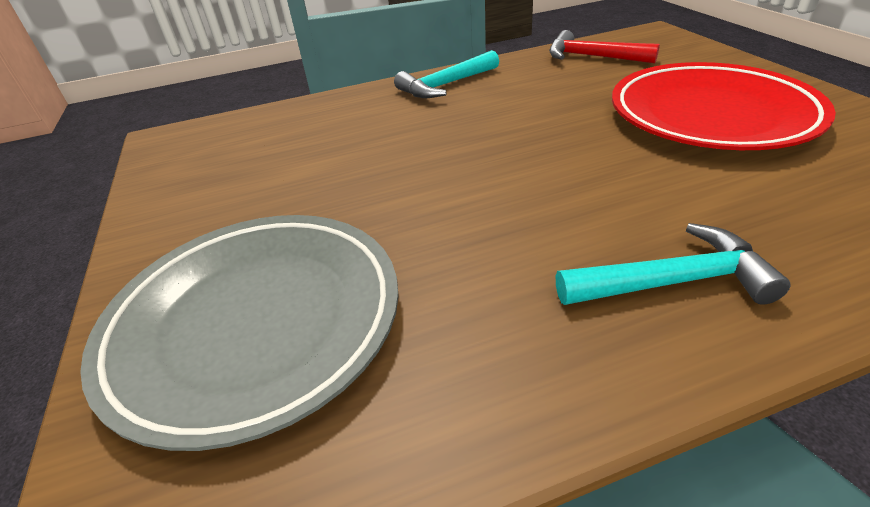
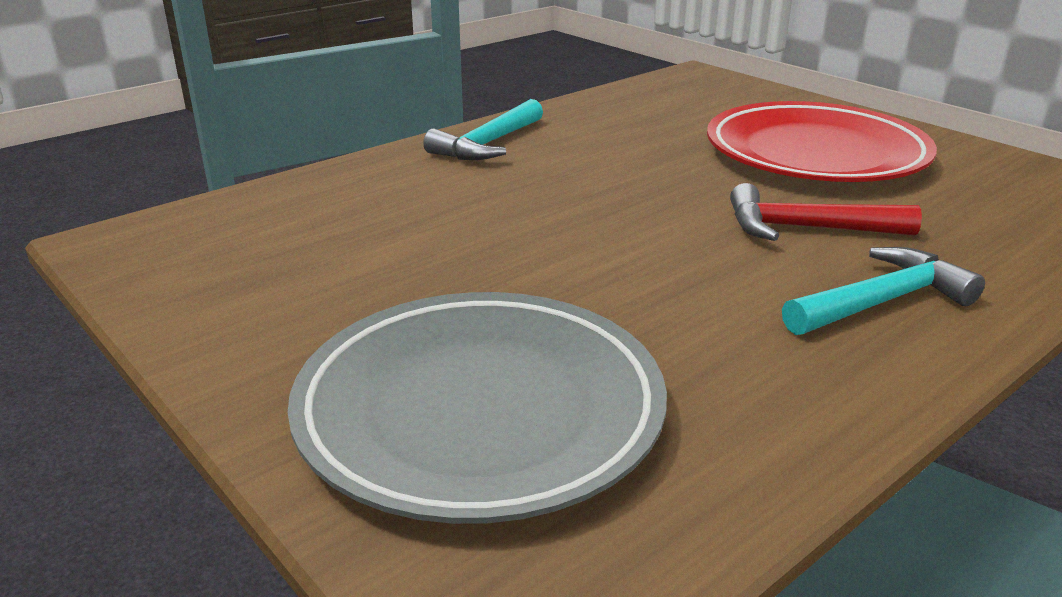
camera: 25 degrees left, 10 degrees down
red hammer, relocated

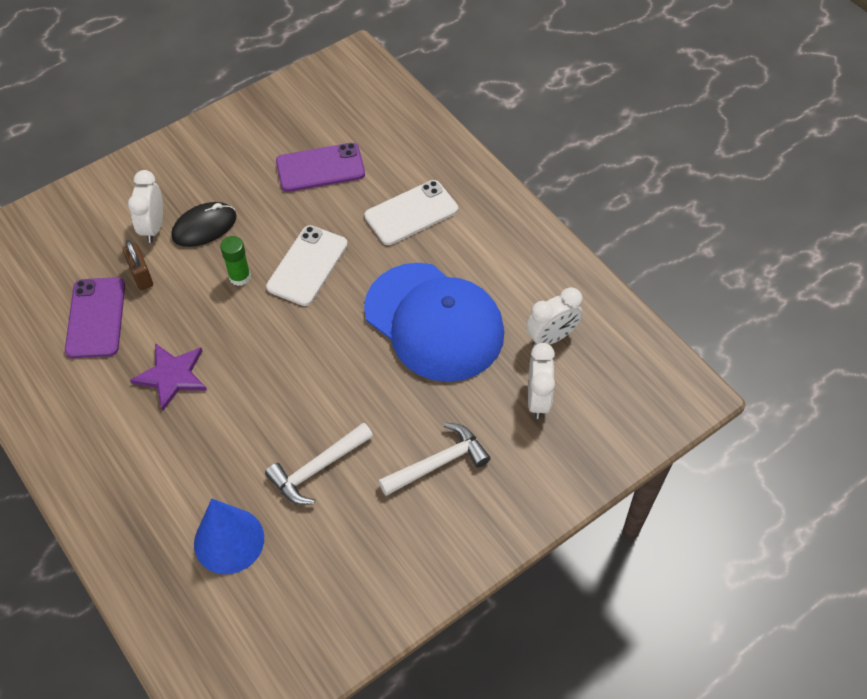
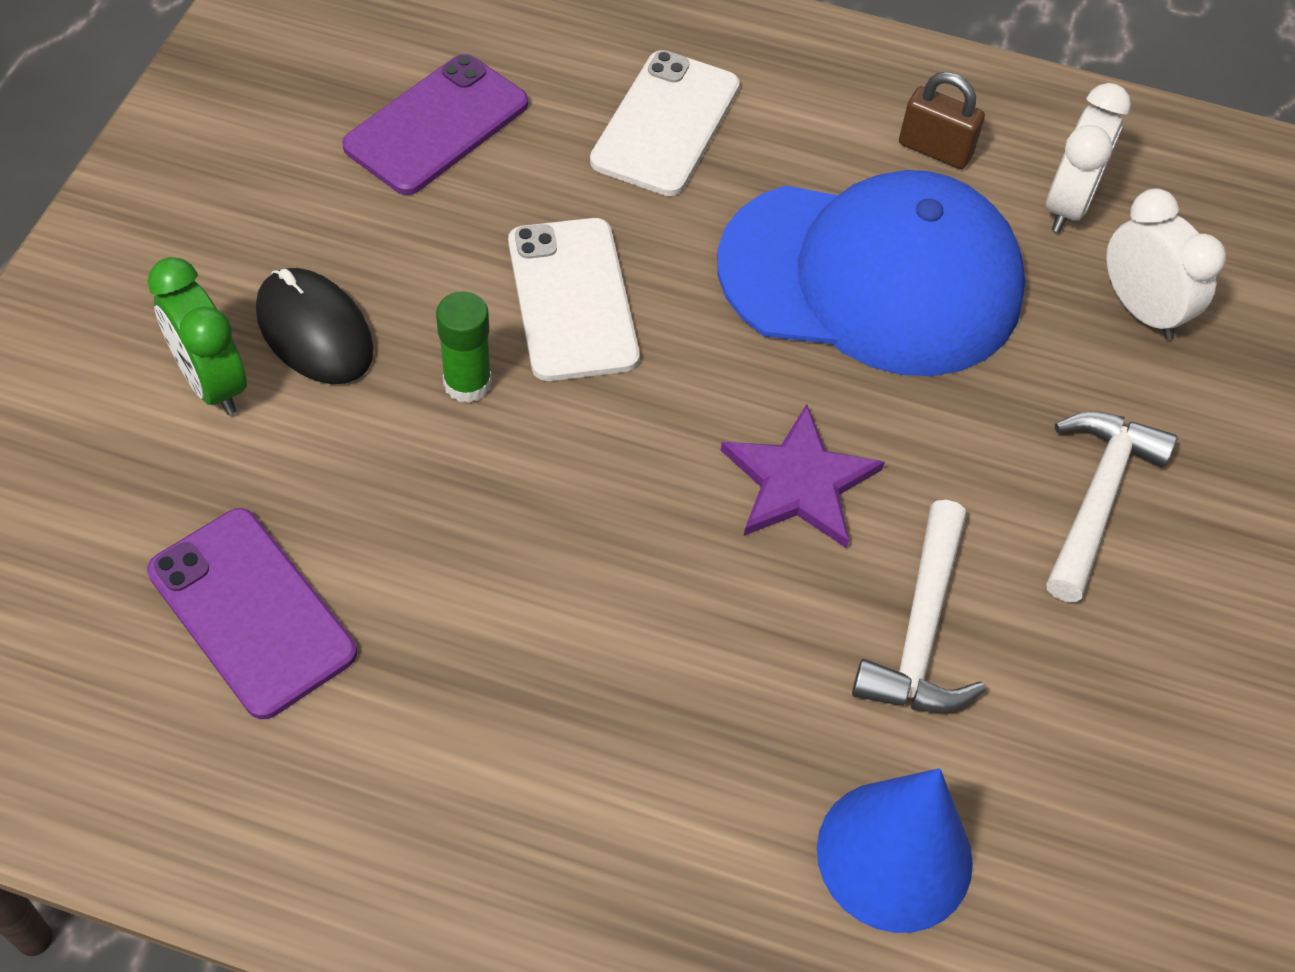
camera: 40 degrees left, 0 degrees up
brown padlock, relocated
white clock (no. 1 from left) => green clock
purple star, relocated
black mouse, 60 degrees counterclockwise

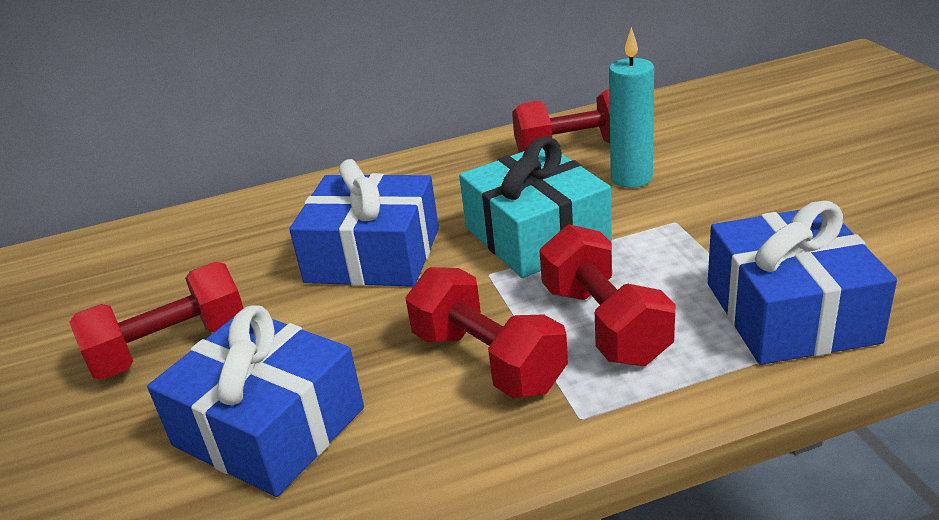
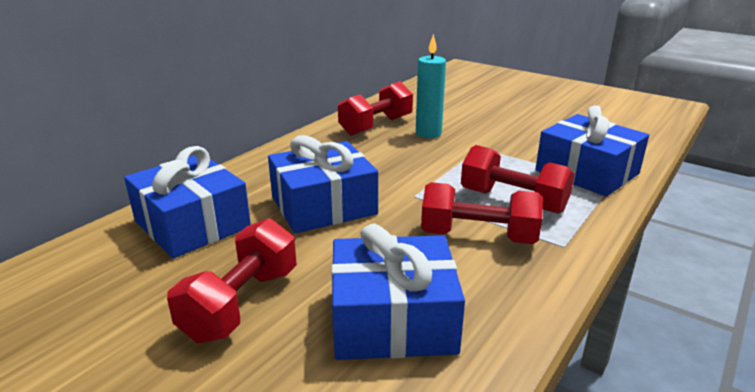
camera: 40 degrees left, 5 degrees down
turquoise gift => nothing
nothing => blue gift (no. 1 from left)

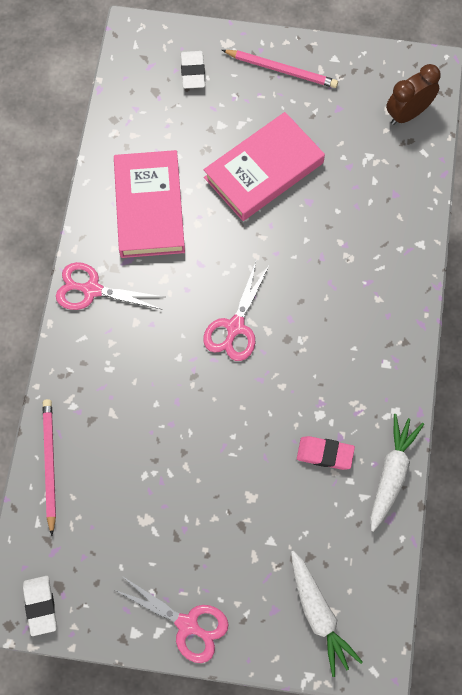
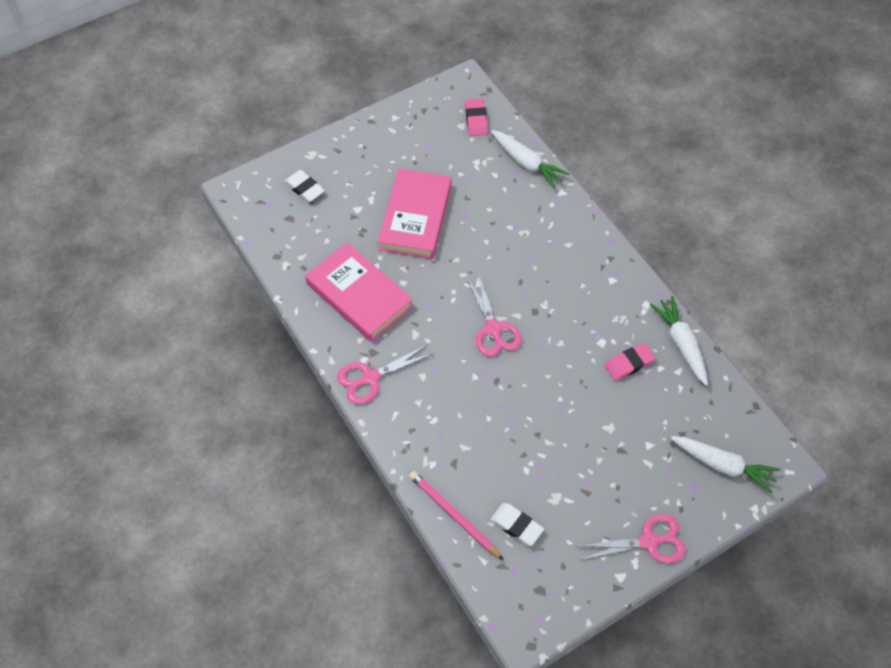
camera: 40 degrees left, 10 degrees down
white eraser (no. 1 from left in the first image) => white eraser (no. 2 from left), relocated
pink pencil (no. 2 from left) => nothing
brown clock => pink eraser (no. 1 from left)
nothing => white carrot (no. 1 from left)

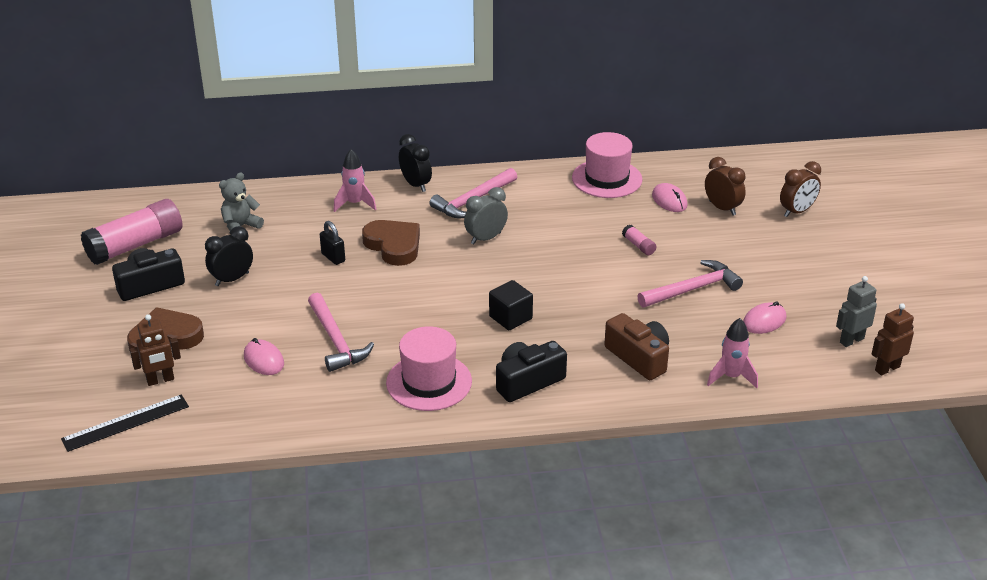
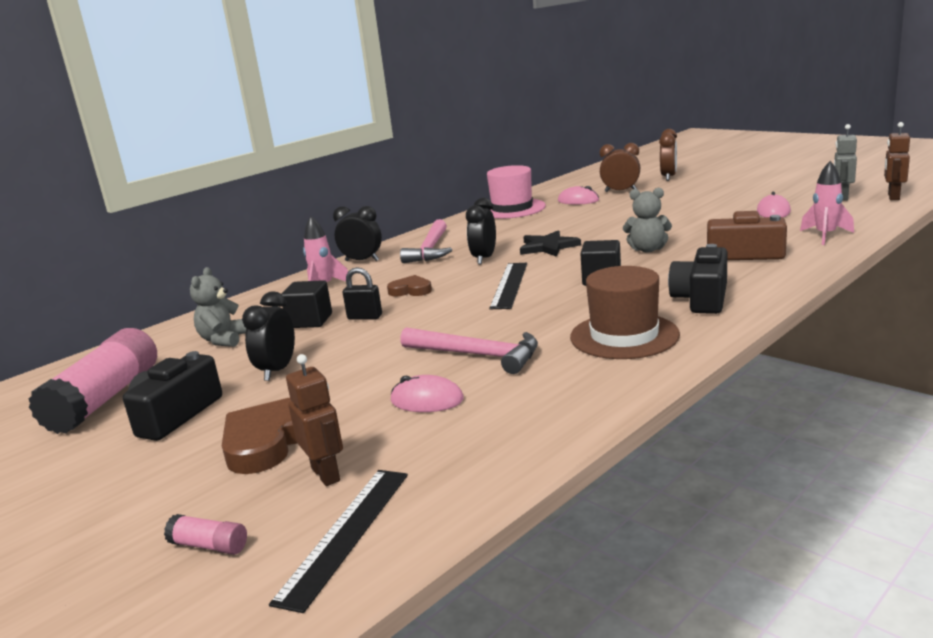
camera: 35 degrees left, 15 degrees down
brown robot (no. 1 from left), 60 degrees counterclockwise
brown heart (no. 2 from left), x0.57
pink hat (no. 1 from left) => brown hat
grey clock => black clock (no. 3 from left)
pink glue stick (no. 2 from left), relocated
pink hammer (no. 3 from left) => nothing
nothing => black cube (no. 1 from left)
nothing => black ruler (no. 2 from left)
nothing => black star
nothing => grey teddy bear (no. 2 from left)

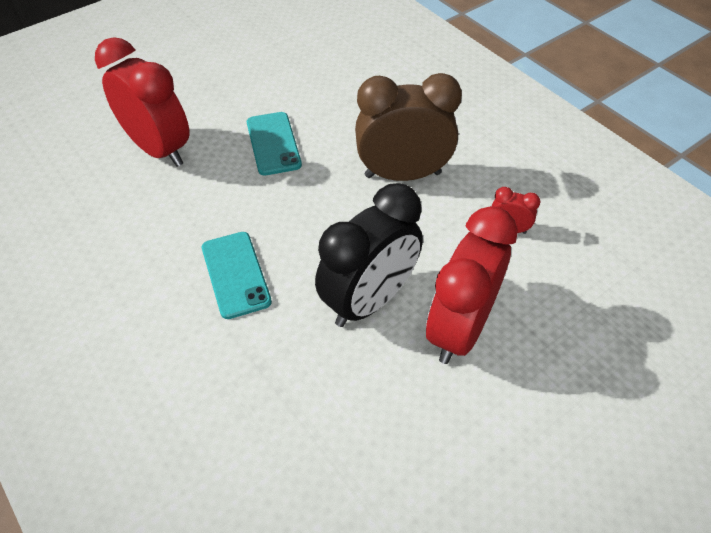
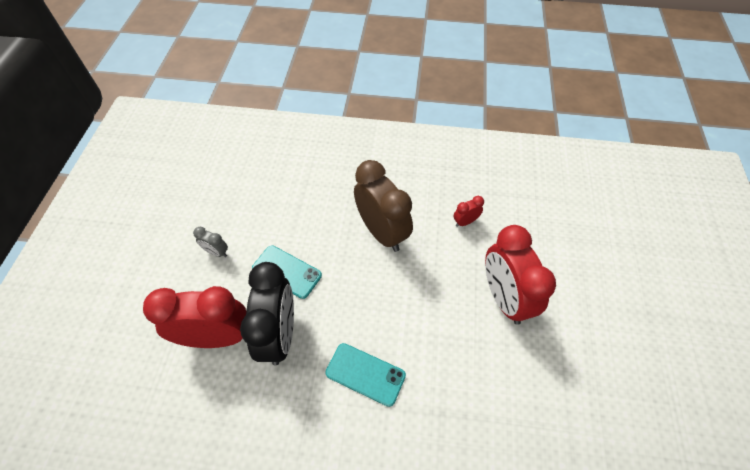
camera: 45 degrees left, 5 degrees up
black clock, relocated
brown clock, 105 degrees clockwise
nothing => grey clock

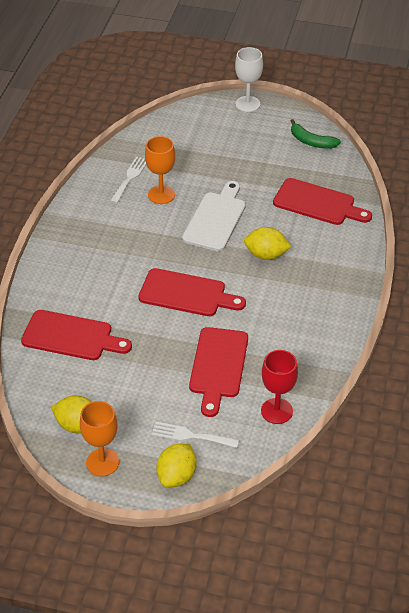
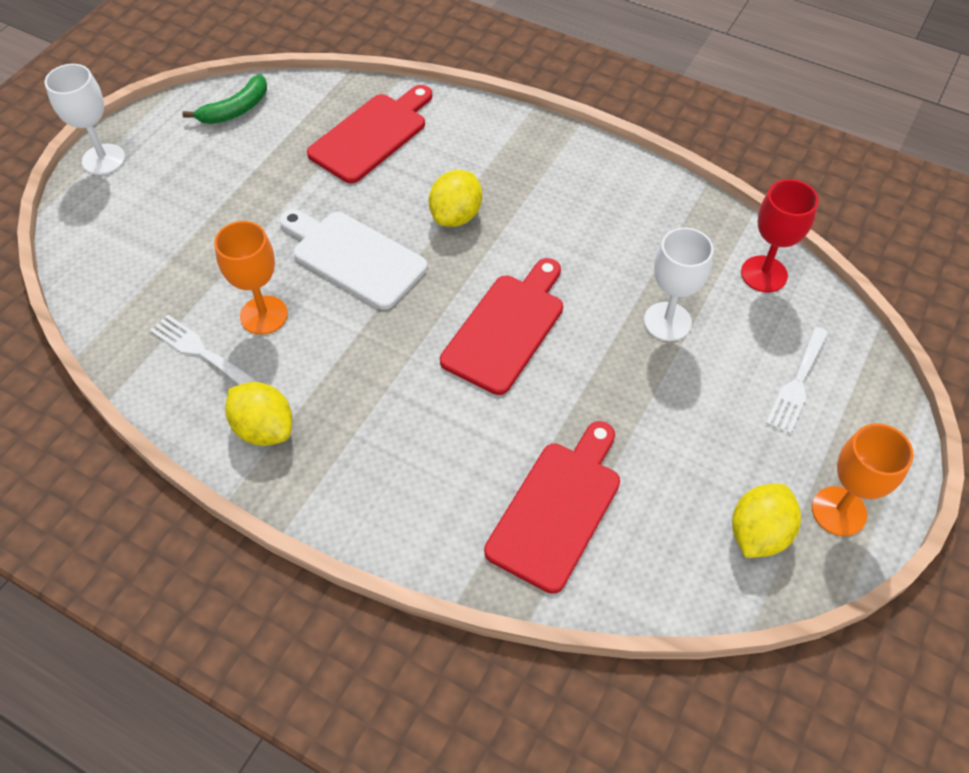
camera: 75 degrees left, 10 degrees up
yellow lemon (no. 2 from left in the first image) => yellow lemon (no. 1 from left), relocated
red cutting board (no. 3 from left) => white goblet (no. 2 from left)

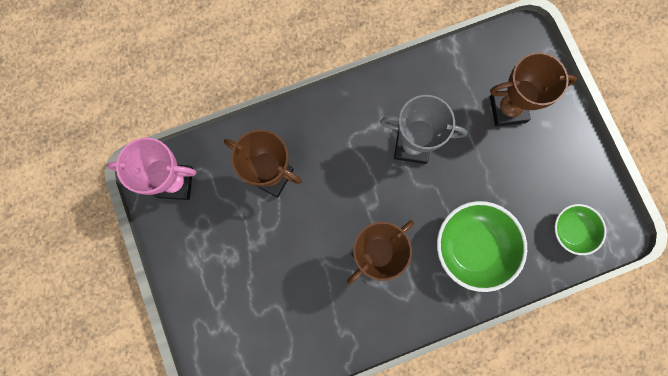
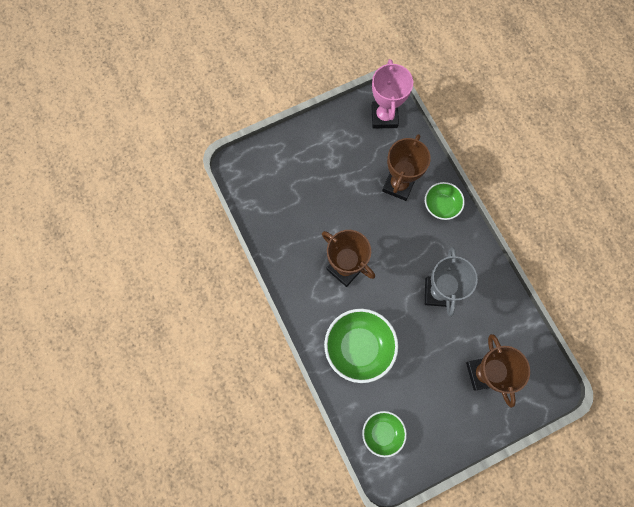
camera: 85 degrees right, 5 degrees down
nothing => green bowl (no. 3 from left)

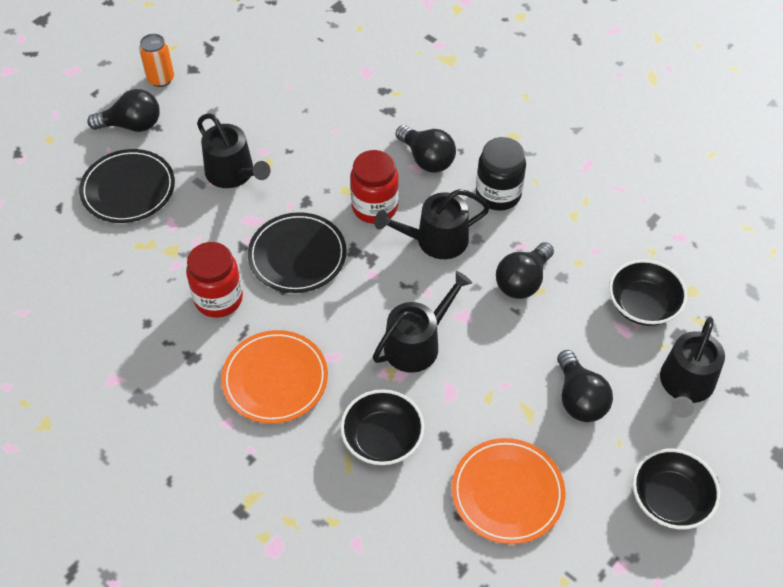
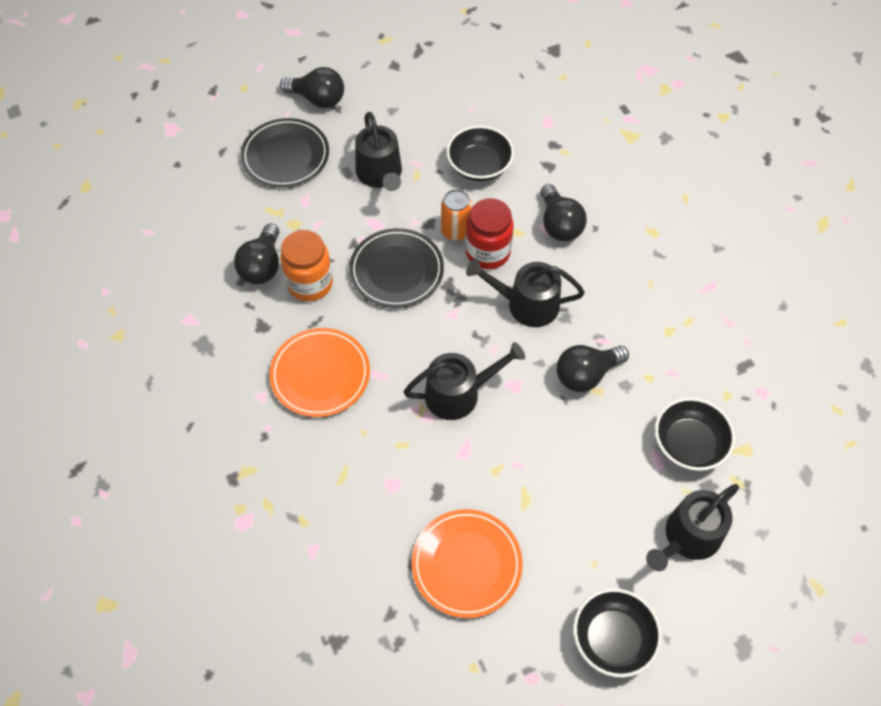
camera: 25 degrees right, 5 degrees up
orange can, relocated
red jar (no. 1 from left) => orange jar
black bowl (no. 1 from left), relocated
black jar => nothing
black light bulb (no. 4 from left in the first image) => black light bulb (no. 1 from left), relocated

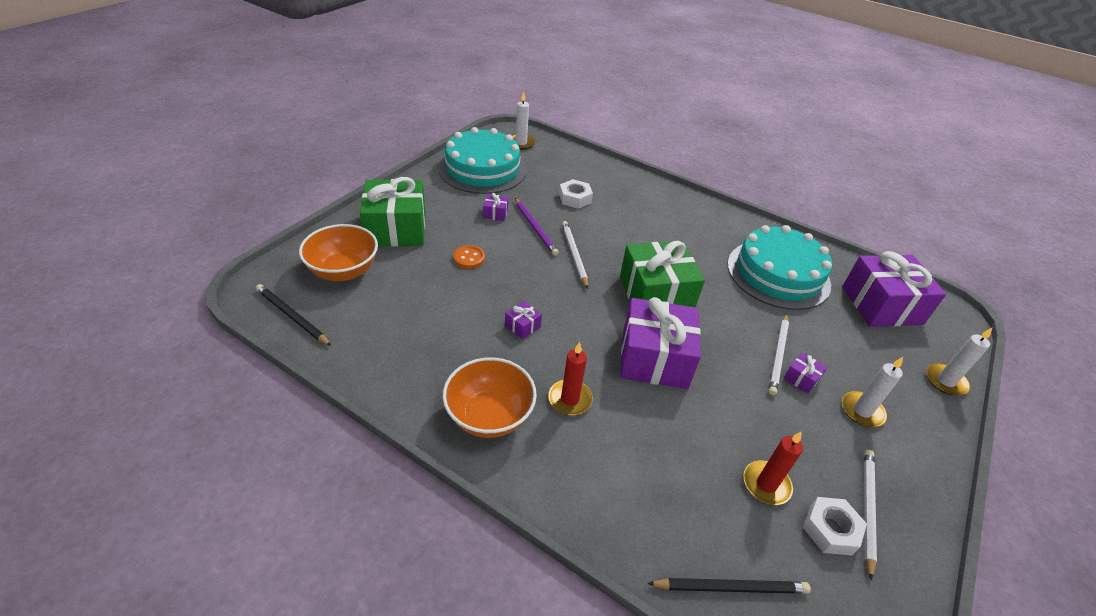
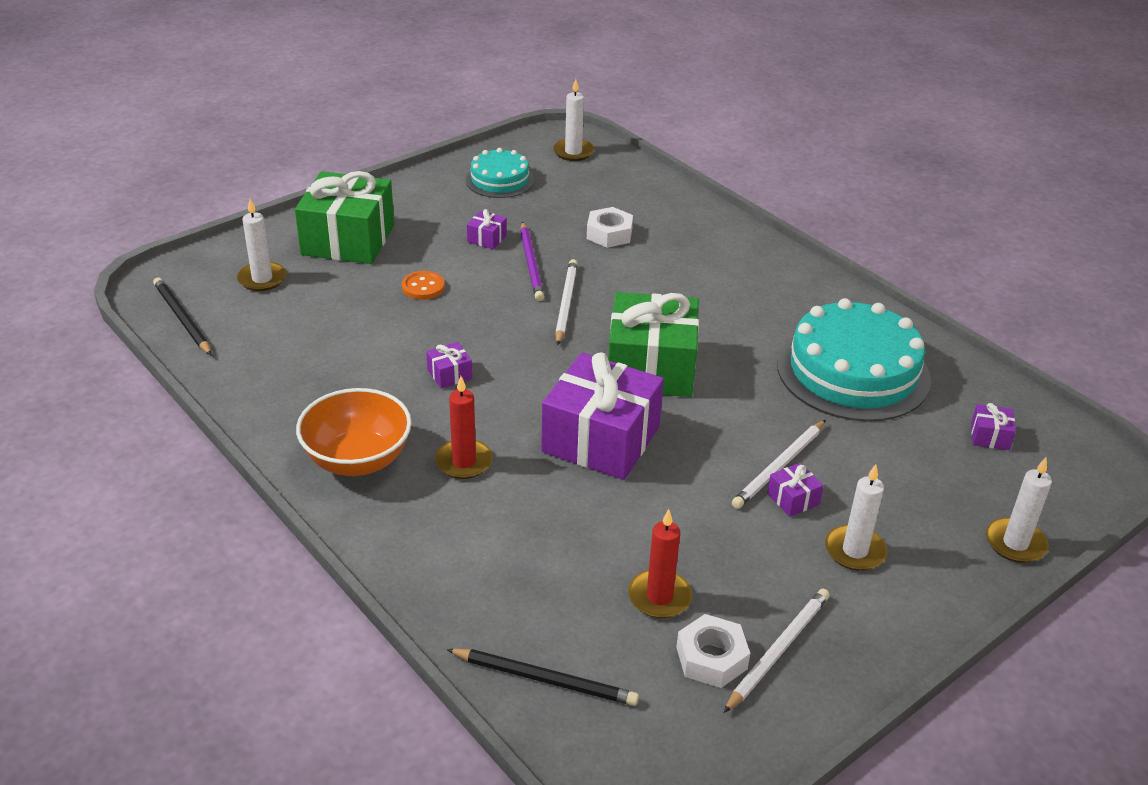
camera: 20 degrees right, 5 degrees down
orange bowl (no. 1 from left) => white candle (no. 1 from left)
turquoise cake (no. 1 from left), x0.55
purple gift (no. 5 from left), x0.40

